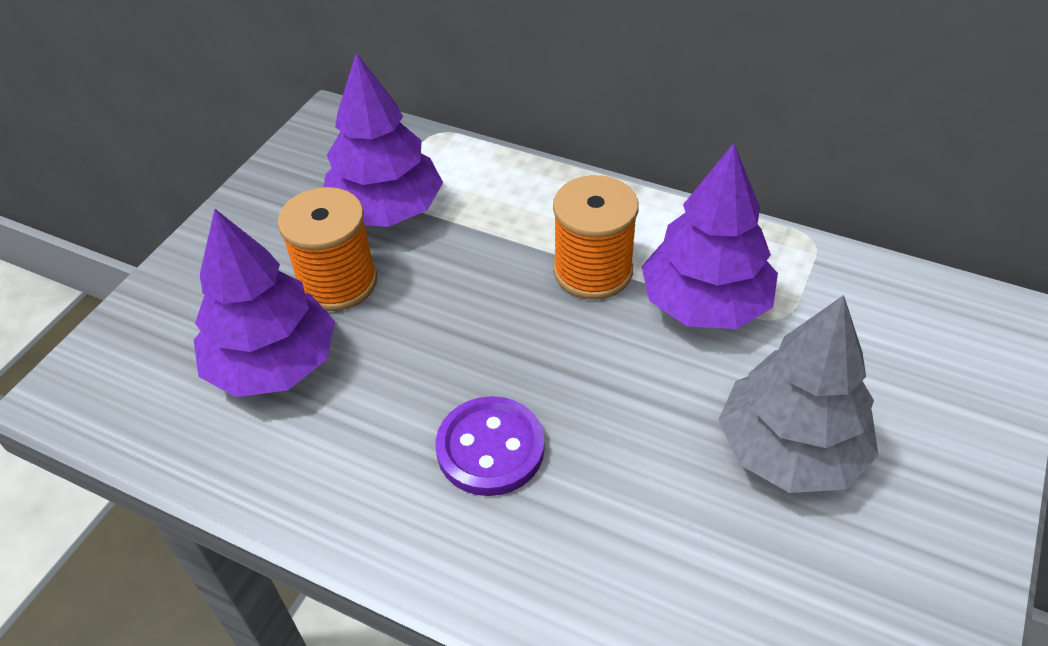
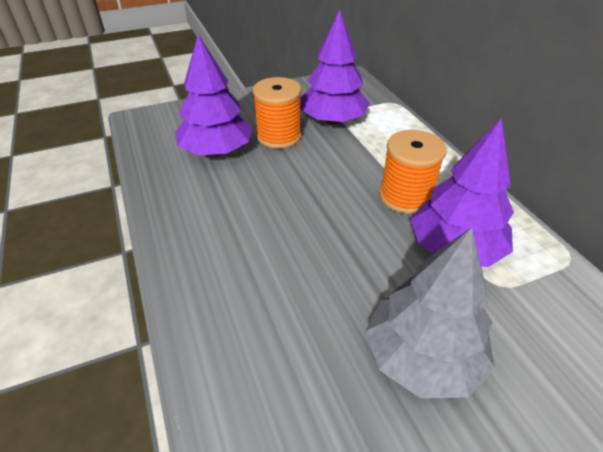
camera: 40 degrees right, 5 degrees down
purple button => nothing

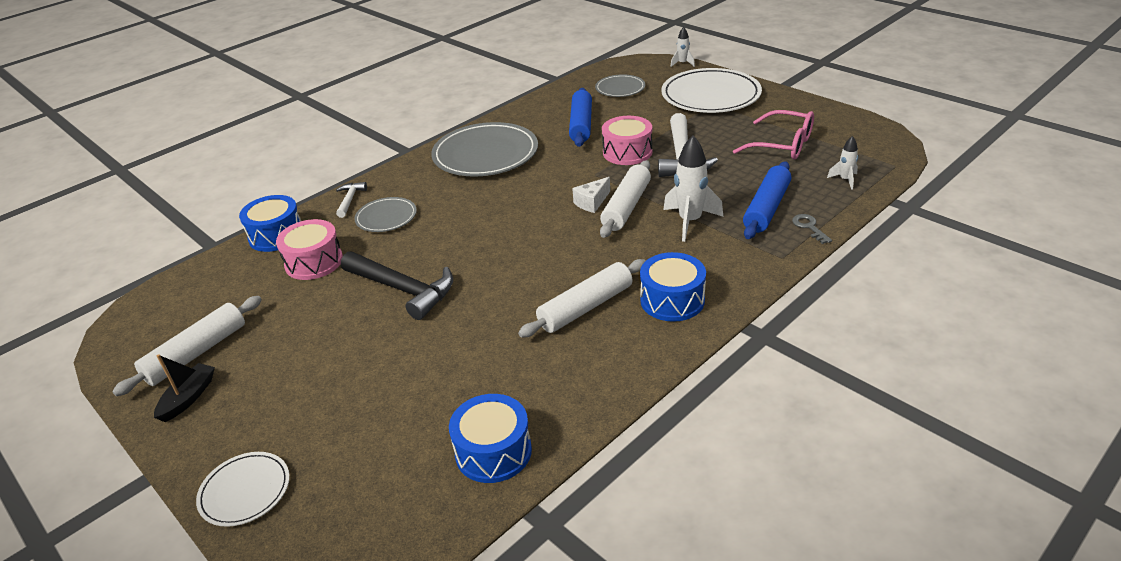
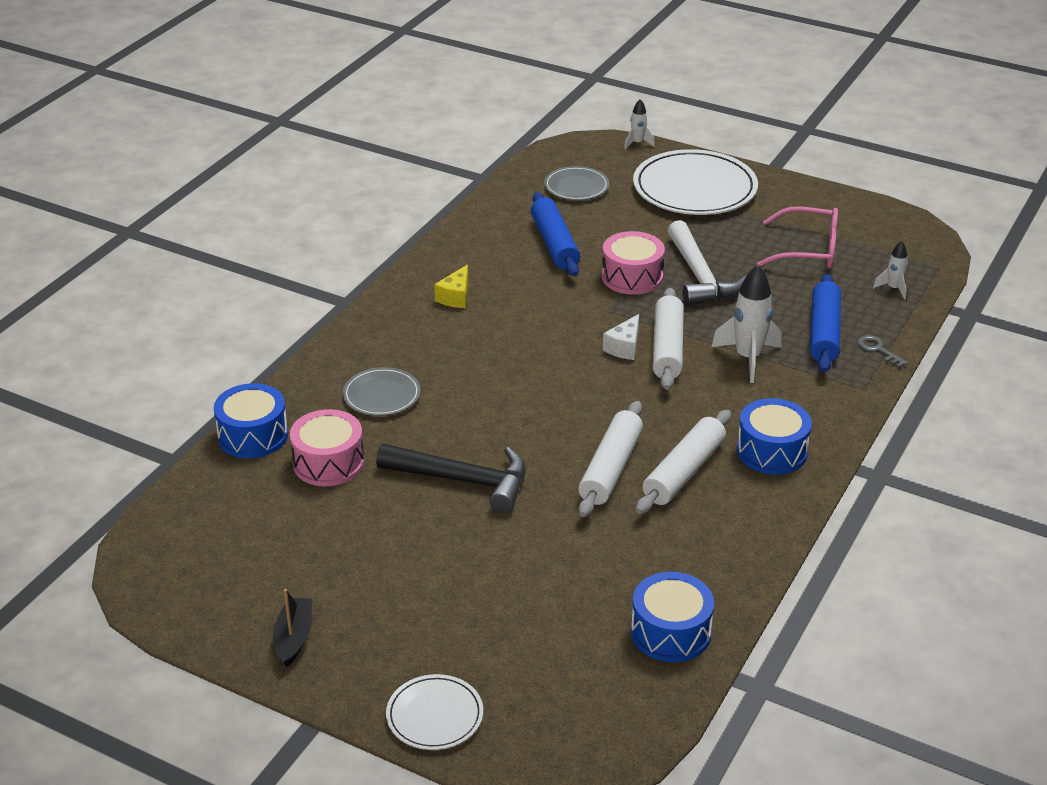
camera: 20 degrees left, 0 degrees up
white rolling pin (no. 1 from left), relocated
white hammer (no. 1 from left) => nothing
grey plate (no. 2 from left) => yellow cheese

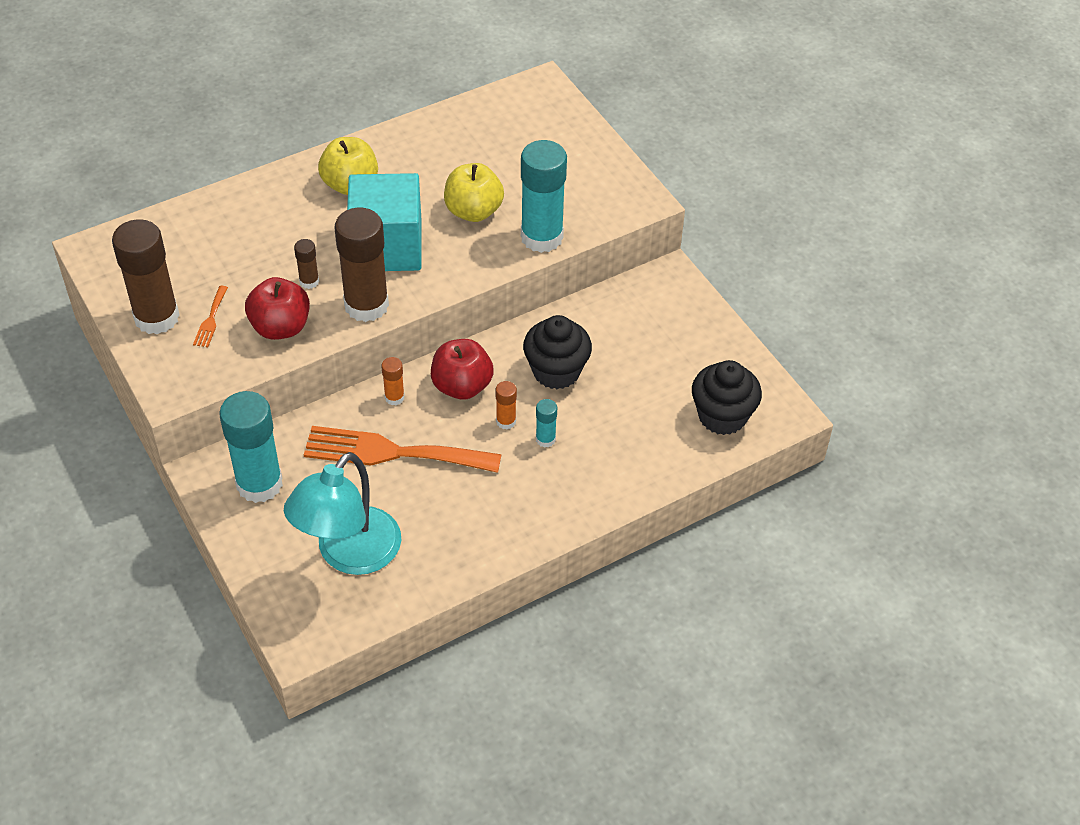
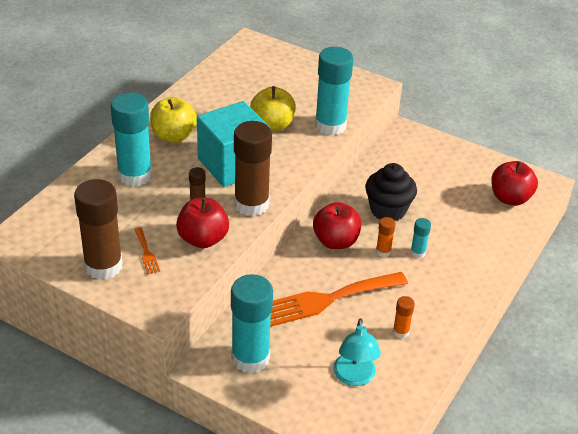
camera: 30 degrees left, 10 degrees down
turquoise lamp, x0.63
orange glue stick (no. 1 from left in the first image) => orange glue stick (no. 2 from left), relocated
black cupcake (no. 2 from left) => red apple (no. 3 from left)
nothing => turquoise glue stick (no. 1 from left)

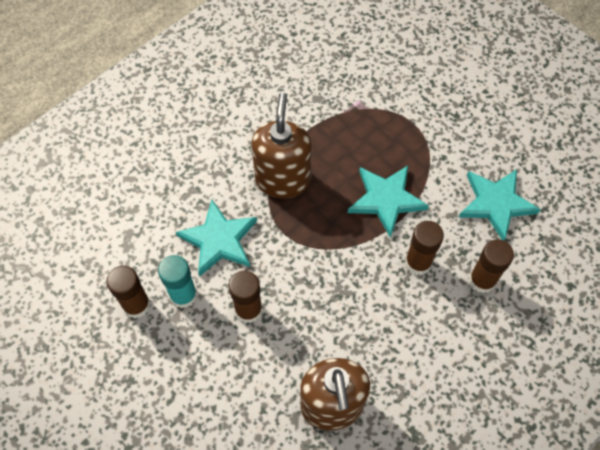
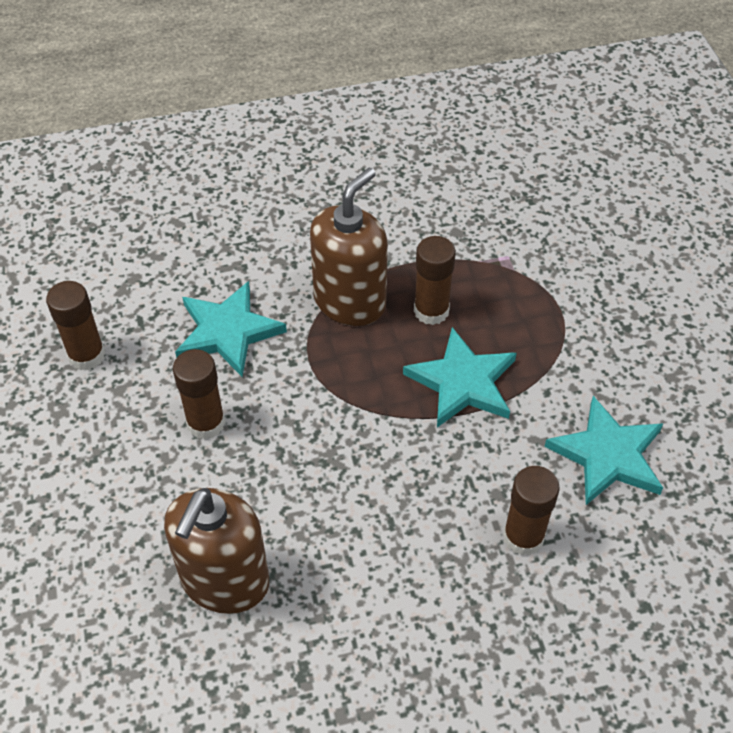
camera: 30 degrees right, 10 degrees down
turquoise glue stick => nothing
brown glue stick (no. 3 from left), relocated

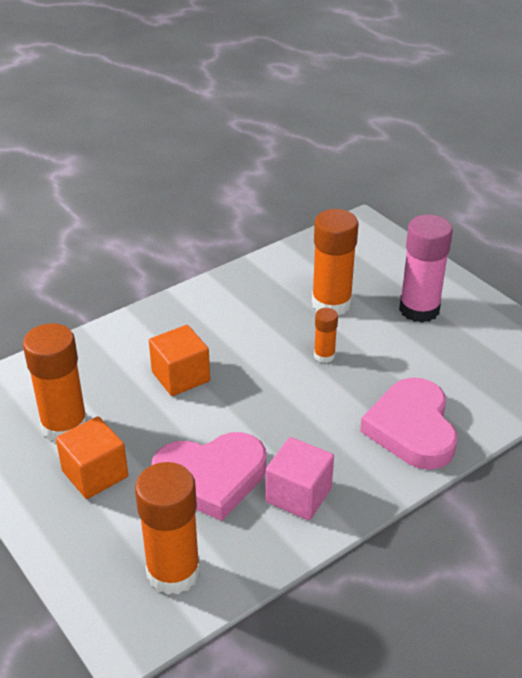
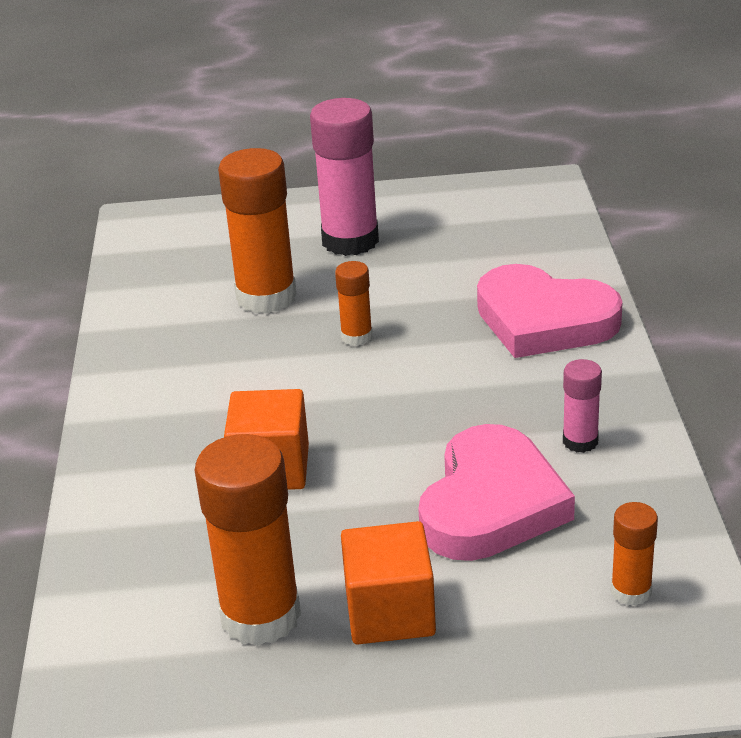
camera: 55 degrees left, 5 degrees down
orange glue stick (no. 2 from left in the first image) => orange glue stick (no. 4 from left), x0.50
pink cube => pink glue stick (no. 2 from left)

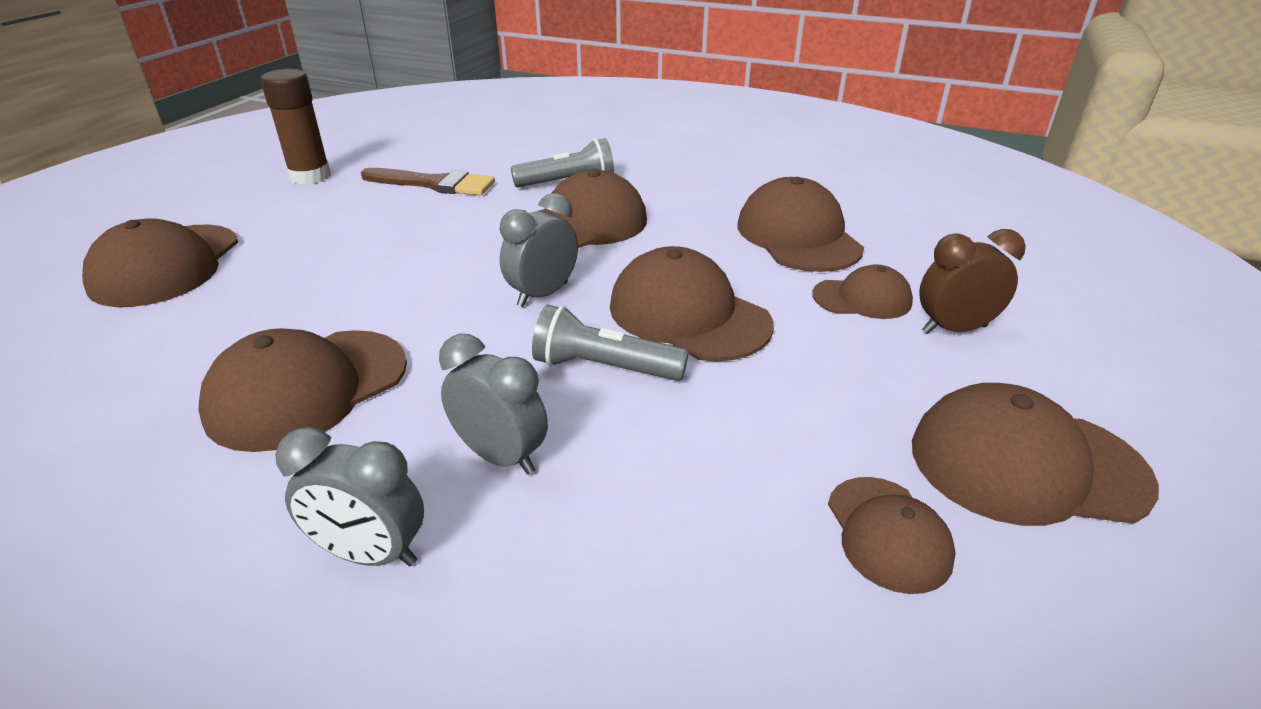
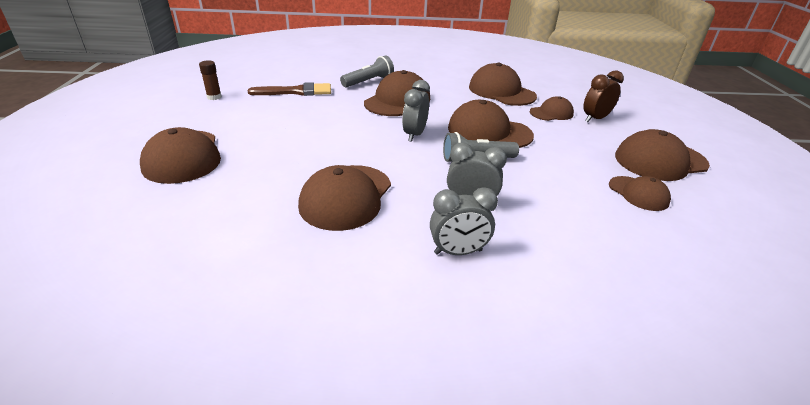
camera: 25 degrees left, 0 degrees up
brown glue stick, x0.57

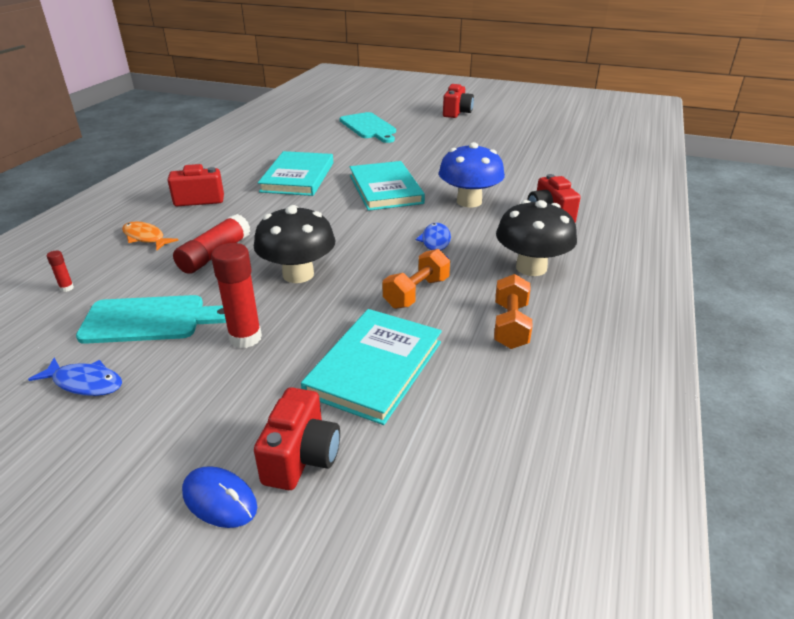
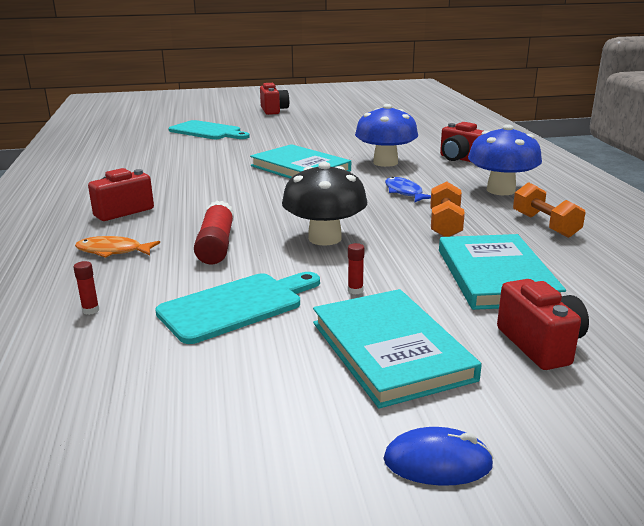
camera: 30 degrees left, 10 degrees down
blue fish (no. 1 from left) => nothing
blue mouse, relocated
red glue stick (no. 3 from left), x0.45
turquoise book (no. 1 from left in the first image) => turquoise book (no. 2 from left), relocated
black mushroom (no. 2 from left) => blue mushroom (no. 2 from left)

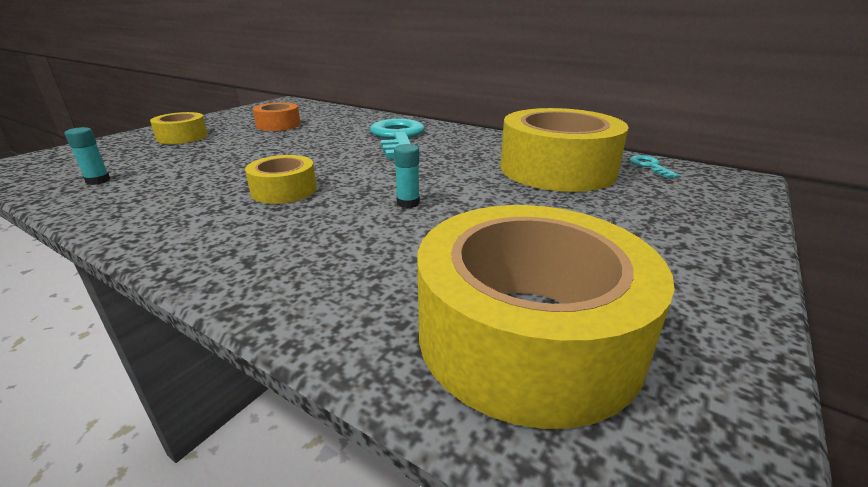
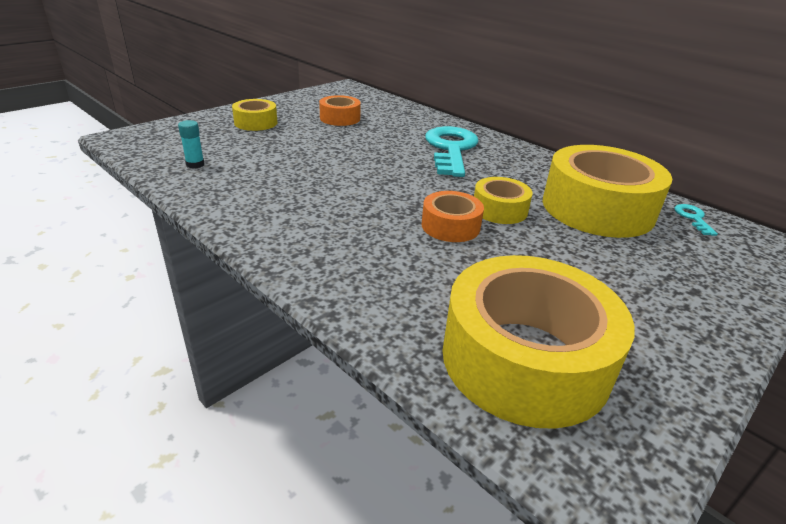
camera: 10 degrees right, 5 degrees up
yellow tape (no. 2 from left), relocated
turquoise glue stick (no. 2 from left) => orange tape (no. 2 from left)

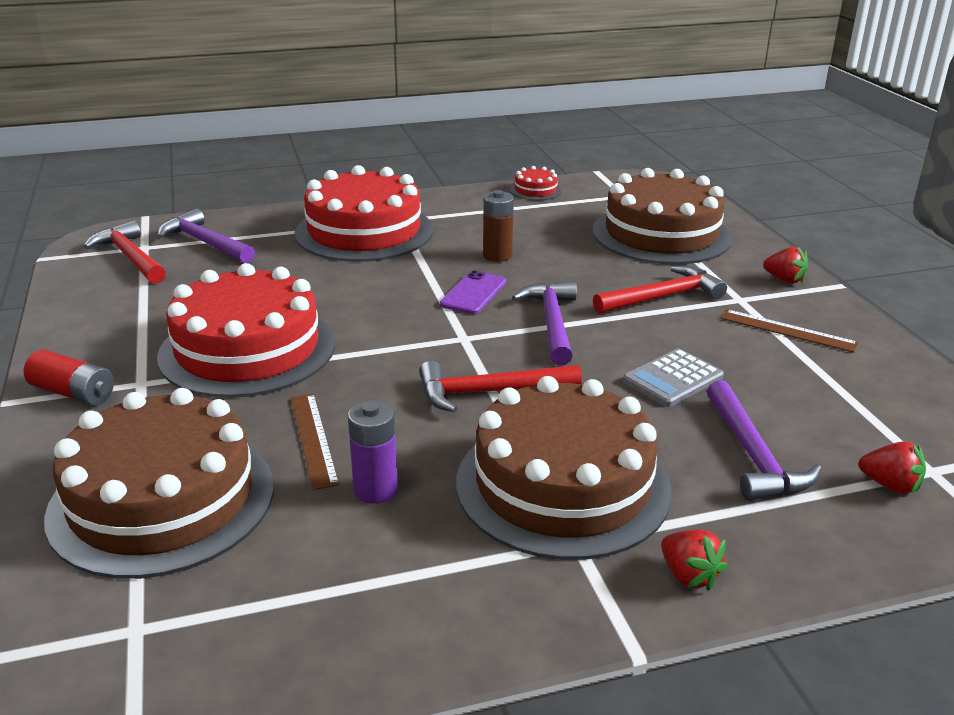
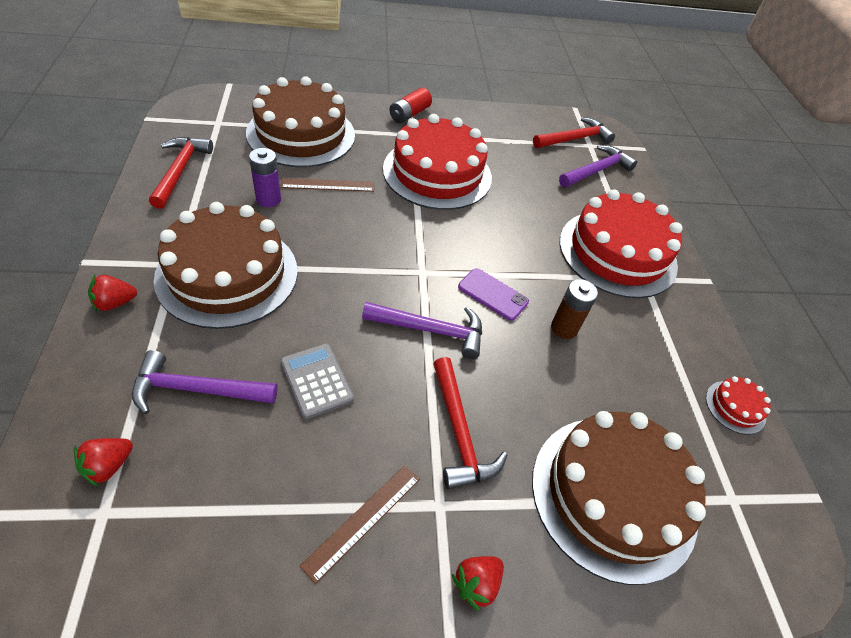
camera: 95 degrees right, 20 degrees up
red hammer (no. 2 from left in the first image) => red hammer (no. 1 from left), relocated

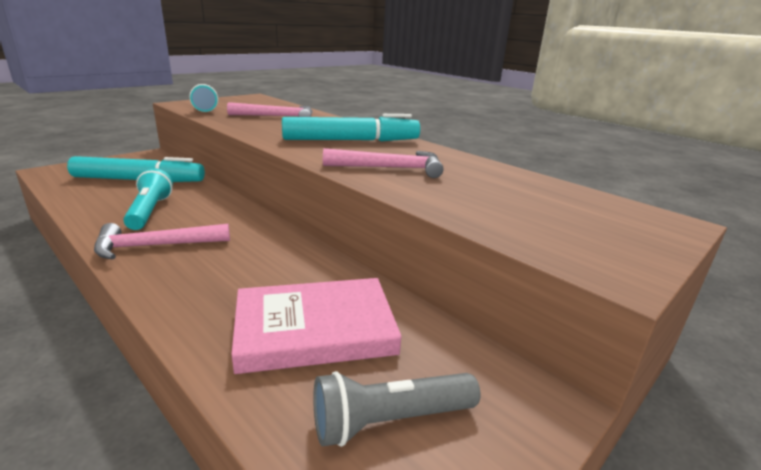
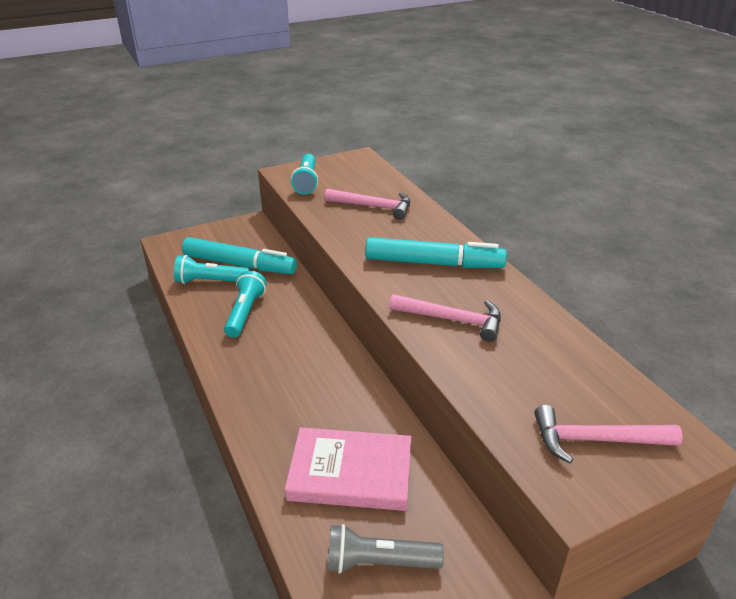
camera: 20 degrees right, 10 degrees up
pink hammer (no. 1 from left in the first image) => pink hammer (no. 3 from left), relocated
nothing => turquoise flashlight (no. 1 from left)

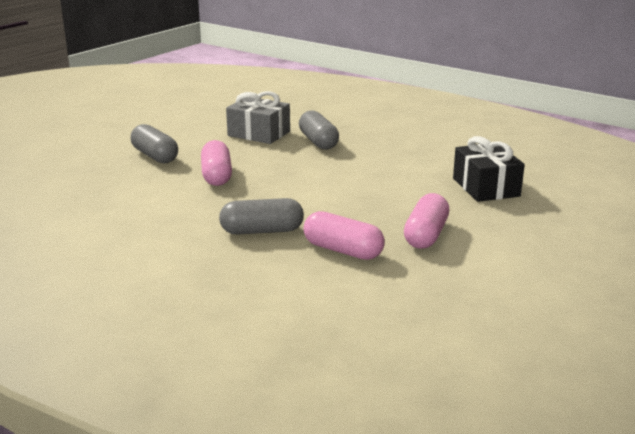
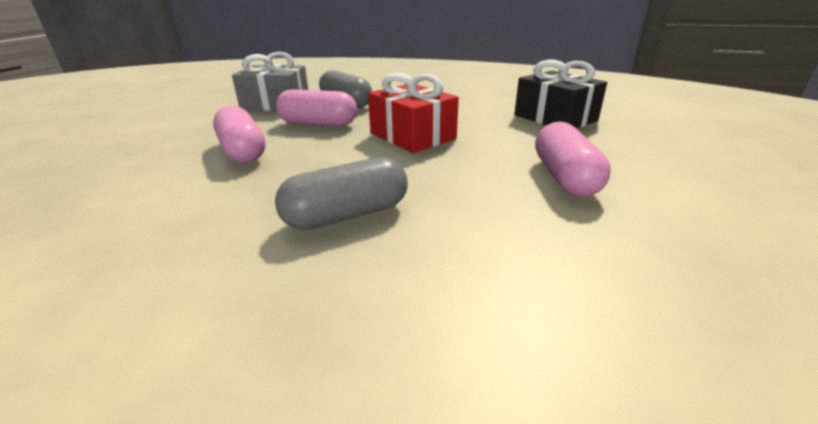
camera: 20 degrees left, 5 degrees up
grey capsule (no. 1 from left) => nothing
pink capsule (no. 2 from left), relocated
nothing => red gift

